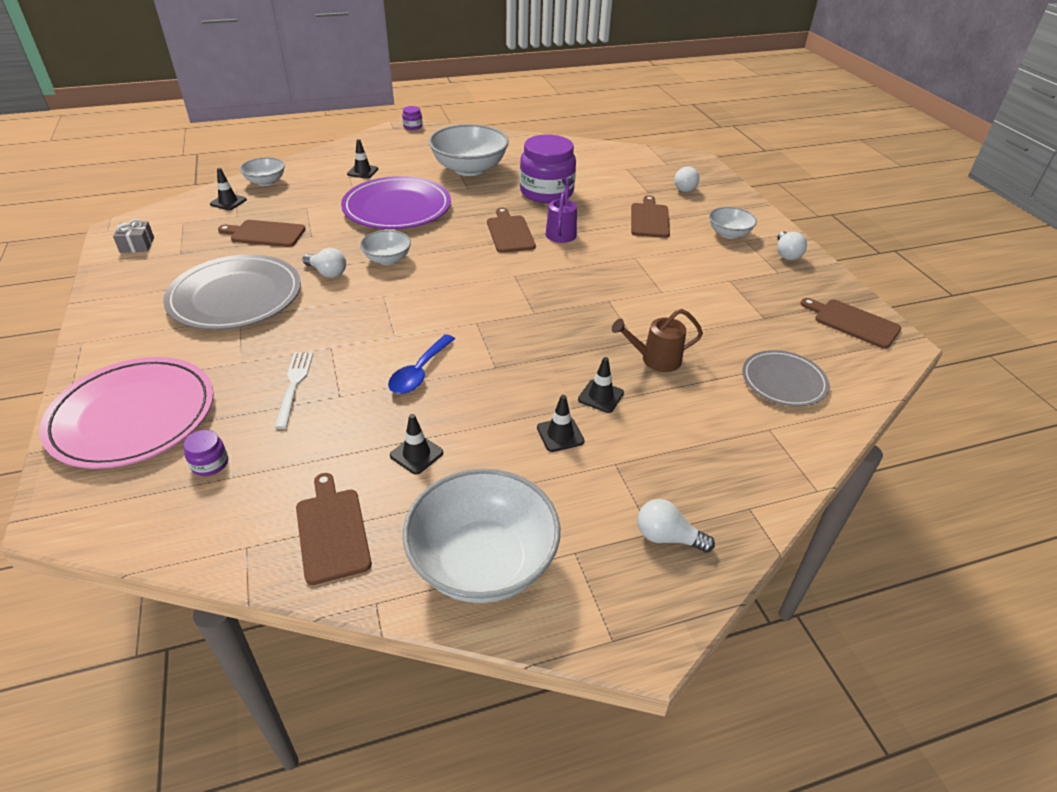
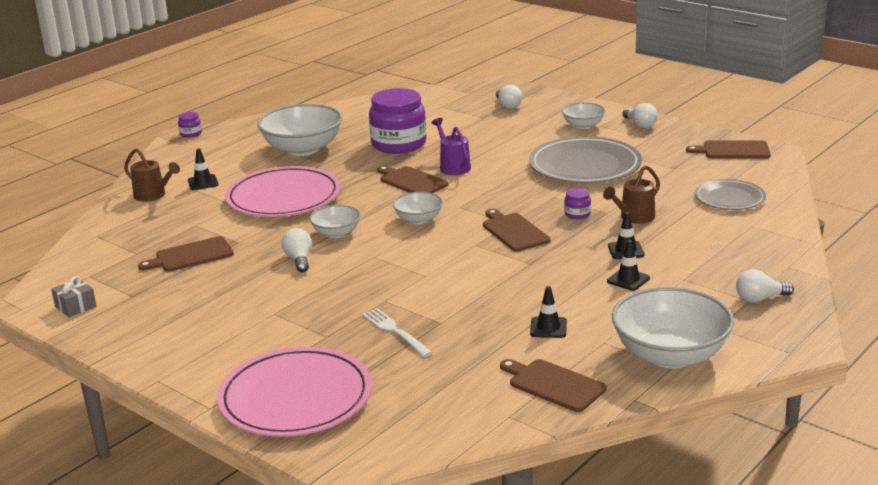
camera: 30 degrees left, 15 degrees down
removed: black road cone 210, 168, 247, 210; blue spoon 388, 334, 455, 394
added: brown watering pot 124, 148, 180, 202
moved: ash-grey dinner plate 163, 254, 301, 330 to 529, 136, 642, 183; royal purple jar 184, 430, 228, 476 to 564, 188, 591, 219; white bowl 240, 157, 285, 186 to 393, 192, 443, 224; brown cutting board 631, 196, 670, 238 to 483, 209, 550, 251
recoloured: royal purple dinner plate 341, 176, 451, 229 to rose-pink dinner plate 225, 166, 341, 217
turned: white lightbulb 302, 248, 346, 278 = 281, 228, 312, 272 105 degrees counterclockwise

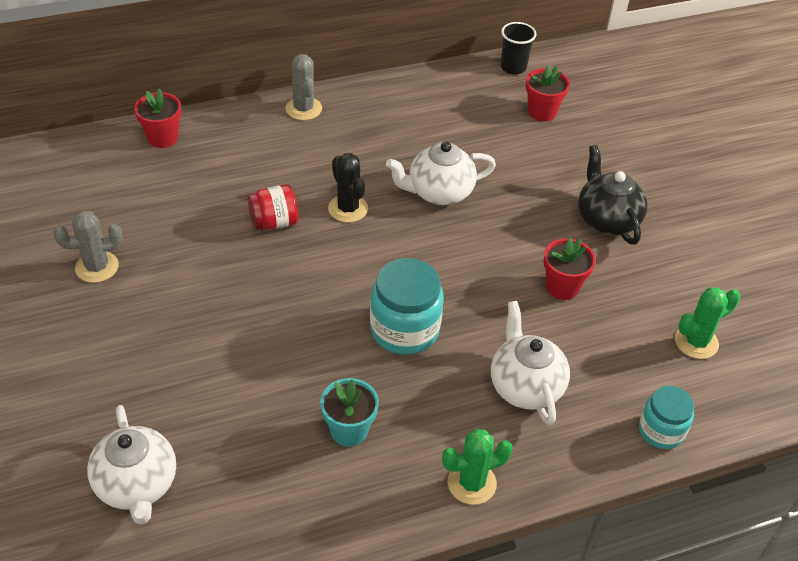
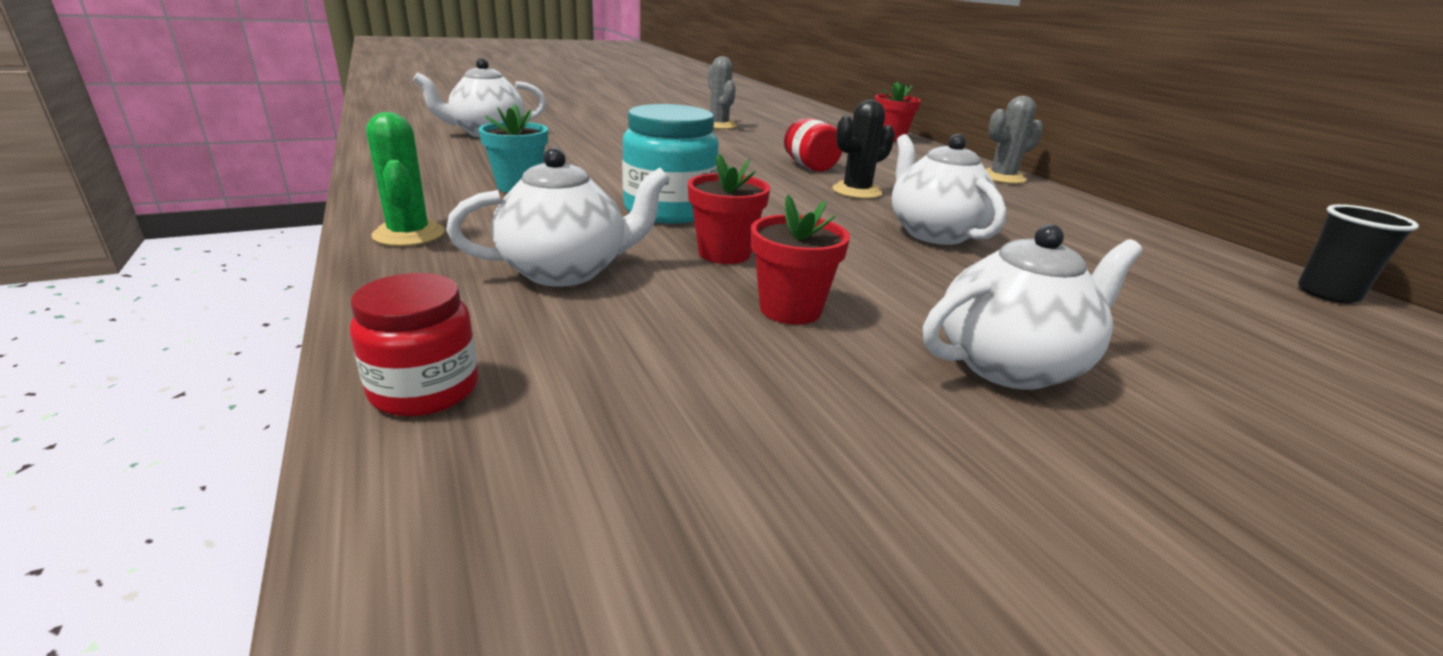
camera: 85 degrees right, 20 degrees down
removed: emerald prickly plant 675, 287, 740, 359
moved: scarlet potted plant 526, 64, 570, 122 to 688, 154, 770, 264
recoloured: black teapot 578, 145, 648, 245 to white teapot 923, 224, 1143, 390; teal jar 639, 386, 694, 449 to scarlet jar 350, 273, 479, 417

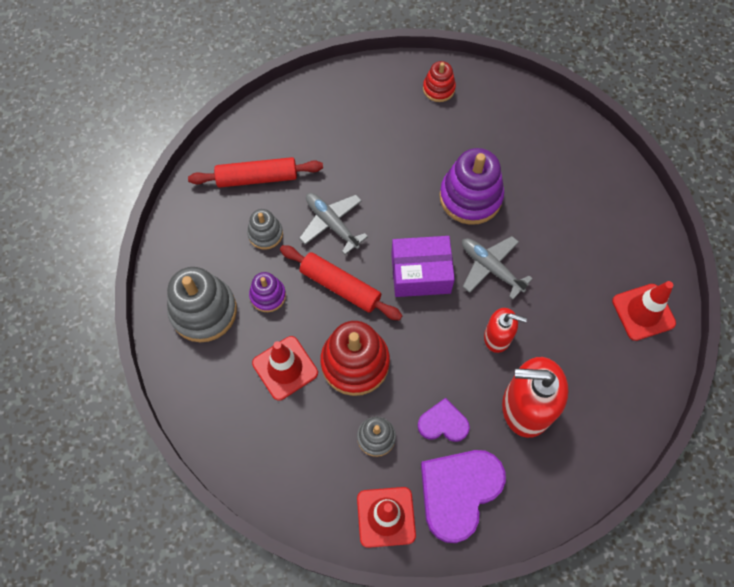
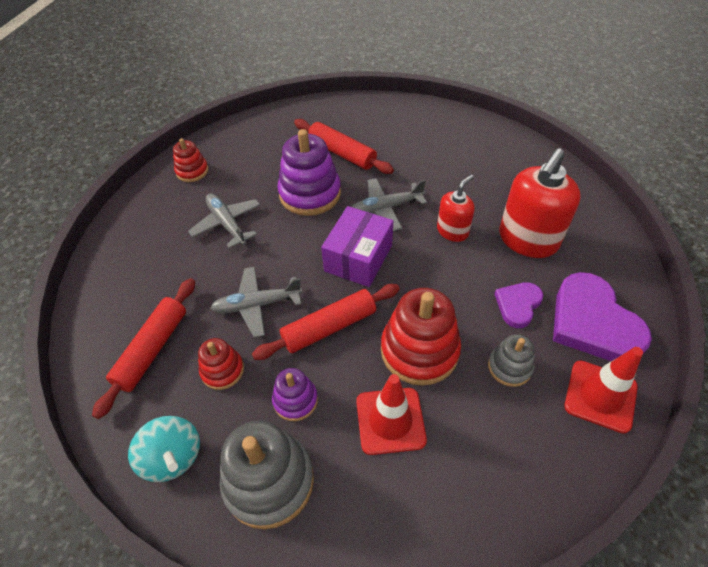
camera: 60 degrees left, 15 degrees down
removed: scarlet road cone 612, 281, 676, 341
added: teal spinning top 128, 416, 200, 482; ash-grey plane 188, 193, 260, 248; scarlet pastry roller 294, 119, 394, 174
recoloured: ash-grey stacking toy 247, 209, 283, 250 to scarlet stacking toy 198, 338, 244, 390

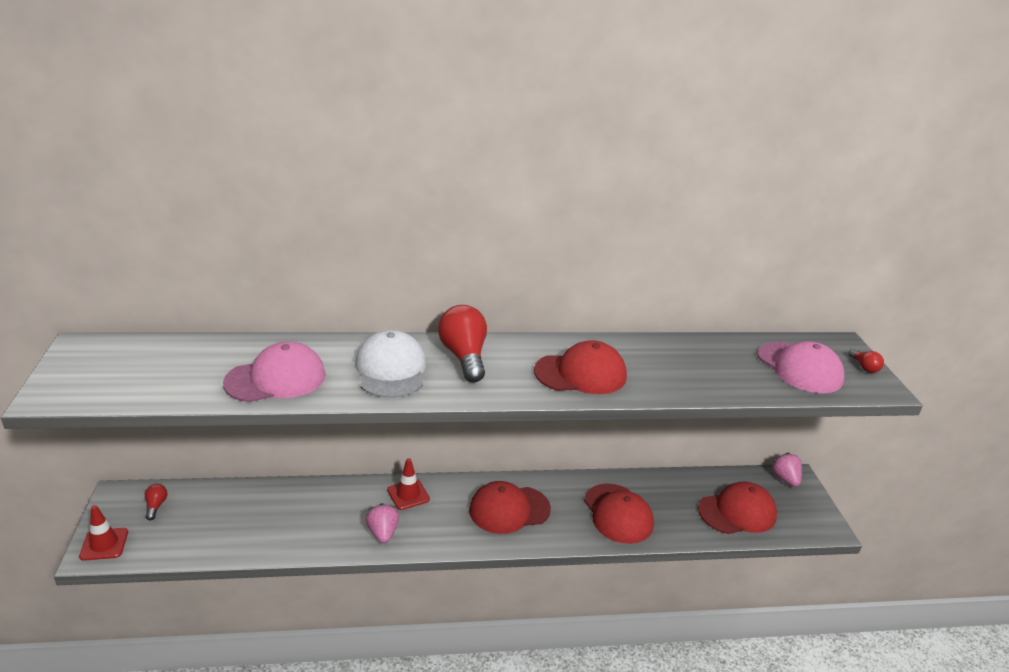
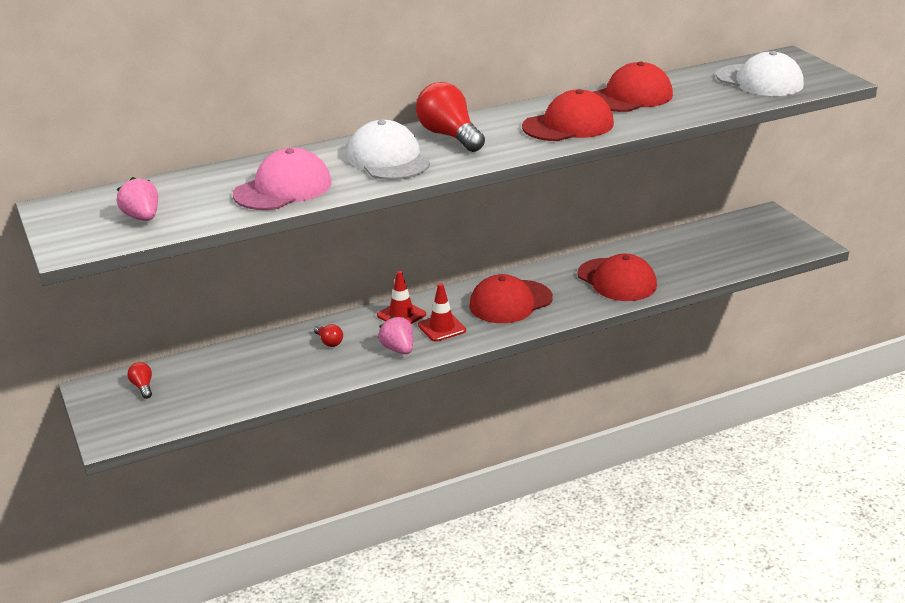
camera: 15 degrees left, 0 degrees up
moved: scarlet road cone 79, 505, 128, 561 to 418, 283, 466, 342; scarlet cap 698, 481, 777, 534 to 594, 62, 673, 112; rose-pink berry 771, 453, 802, 487 to 117, 177, 158, 221; scarlet lightbulb 848, 349, 884, 373 to 314, 324, 343, 347
recoloured: rose-pink cap 757, 341, 844, 393 to white cap 716, 51, 804, 96

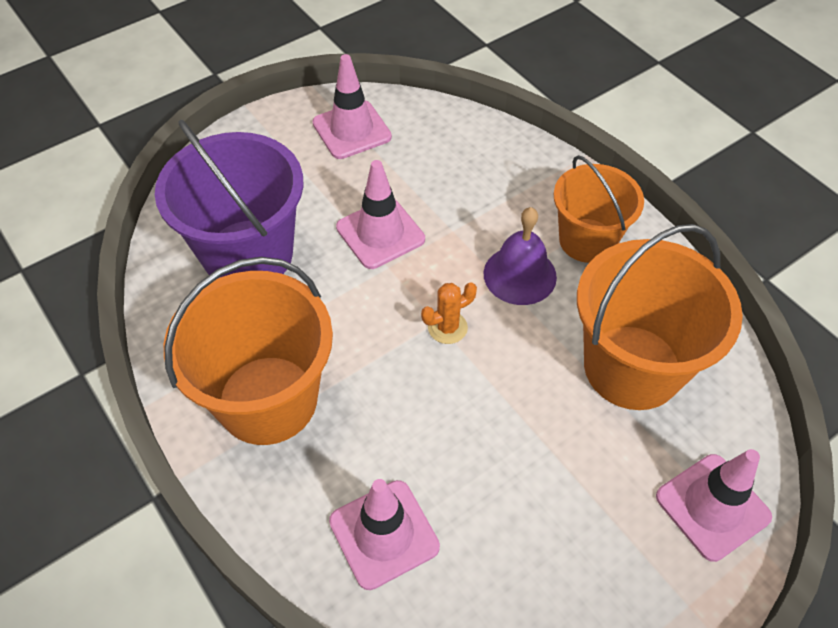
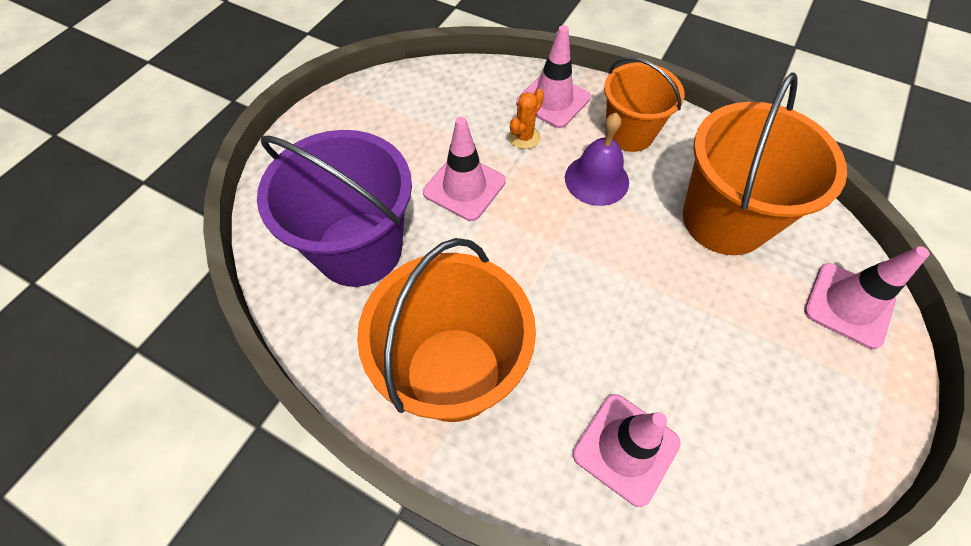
camera: 25 degrees left, 5 degrees up
moved: rose-pink road cone 312, 54, 392, 159 to 516, 25, 591, 128; bright orange prickly plant 421, 282, 477, 344 to 509, 89, 544, 149

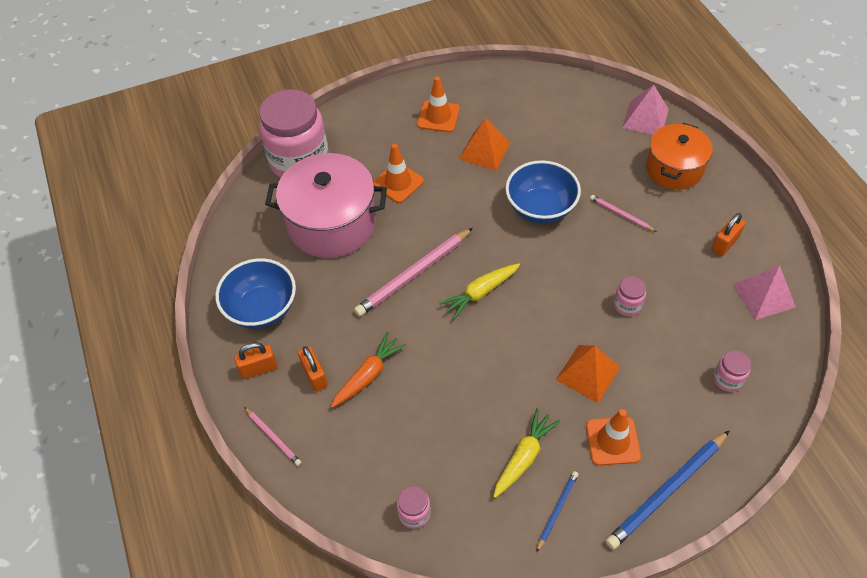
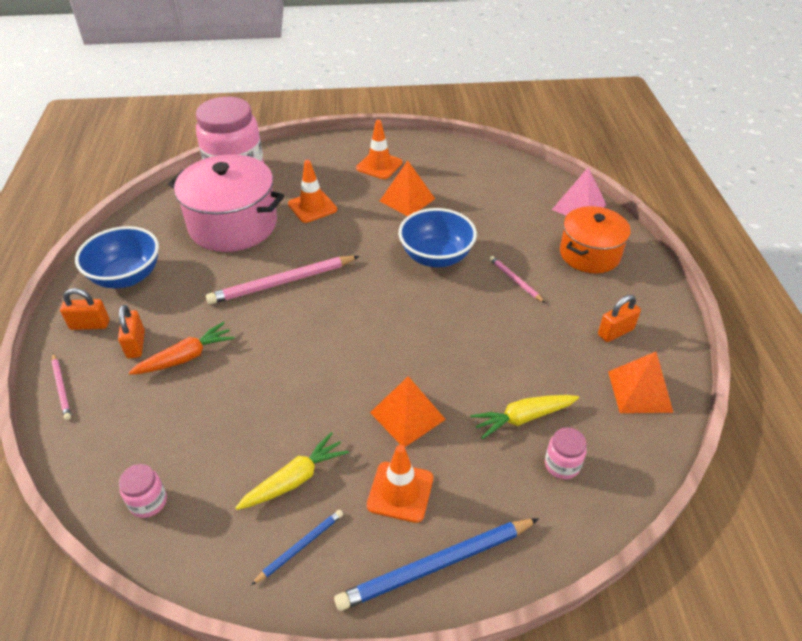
camera: 15 degrees right, 10 degrees down
removed: rose-pink jar 614, 276, 646, 316
moved: yellow root vegetable 439, 263, 520, 320 to 470, 395, 579, 439
recoloured: rose-pink pyramid shape 732, 265, 796, 320 to bright orange pyramid shape 608, 352, 673, 413

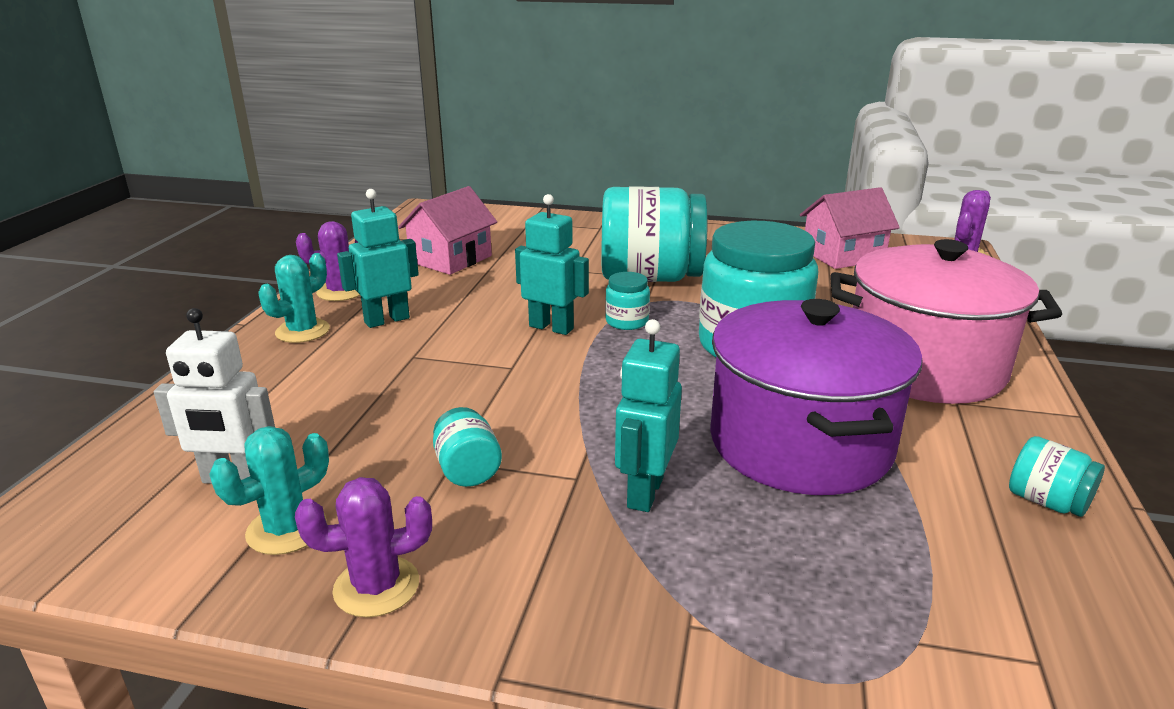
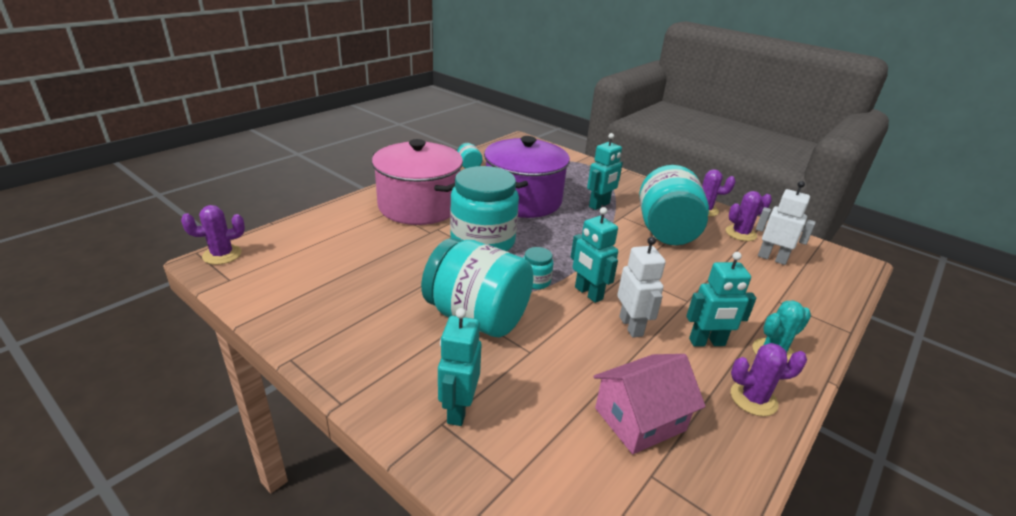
camera: 155 degrees left, 5 degrees up
removed: rose-pink house 800, 187, 900, 269
added: teal robot figure 438, 308, 482, 426; white robot figure 617, 237, 666, 338
recoloured: teal prickly plant 209, 426, 329, 555 to royal purple prickly plant 726, 191, 772, 241
resized: teal jar 433, 407, 502, 487 = 639, 165, 709, 245 x2.34

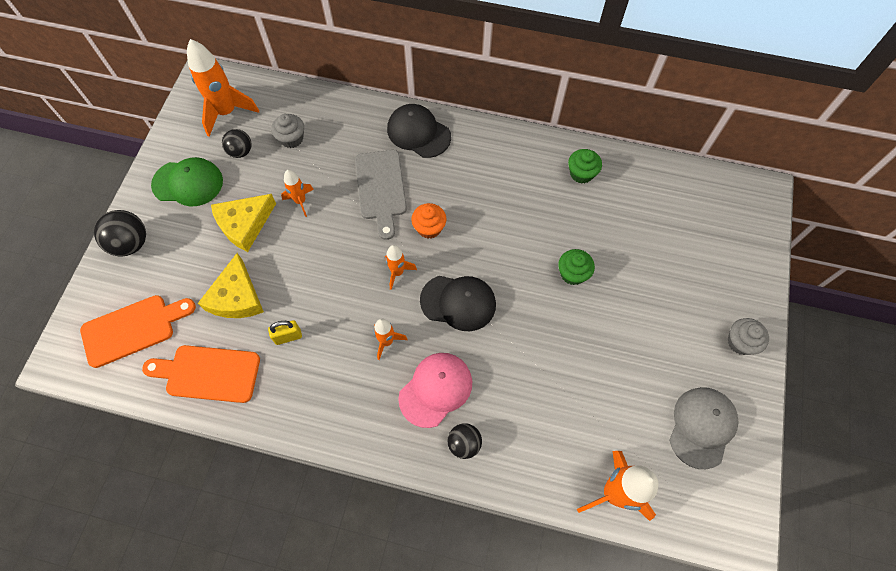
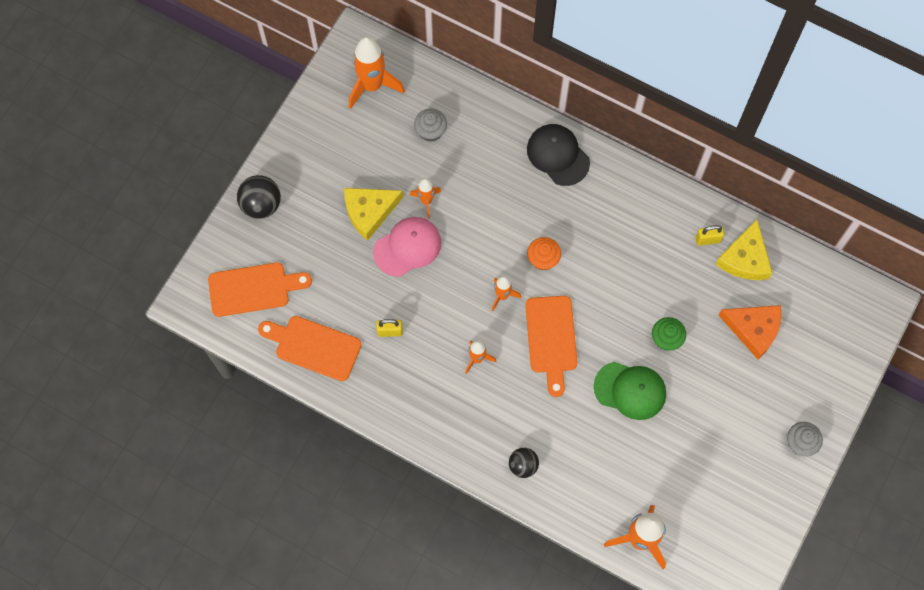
camera: 15 degrees right, 5 degrees up
removed: black ball 222, 129, 251, 158; ash-grey cutting board 355, 150, 407, 240; ash-grey cap 669, 387, 738, 469
added: bright orange cheese 718, 305, 781, 359
moved: emerald cap 151, 157, 223, 206 to 594, 362, 666, 420; yellow cheese 198, 253, 264, 318 to 715, 219, 772, 280; rose-pink cap 398, 353, 472, 428 to 373, 217, 441, 277
replaced: black cap 420, 276, 496, 331 to bright orange cutting board 525, 296, 577, 397; emerald cupcake 568, 149, 602, 184 to yellow small lock 696, 225, 724, 246

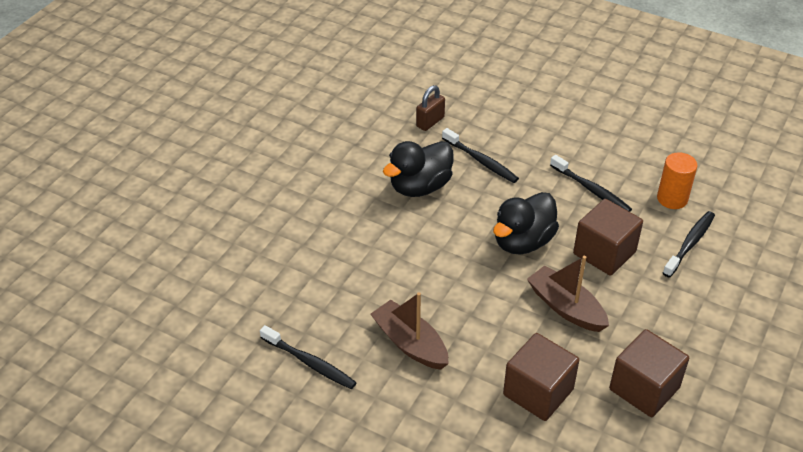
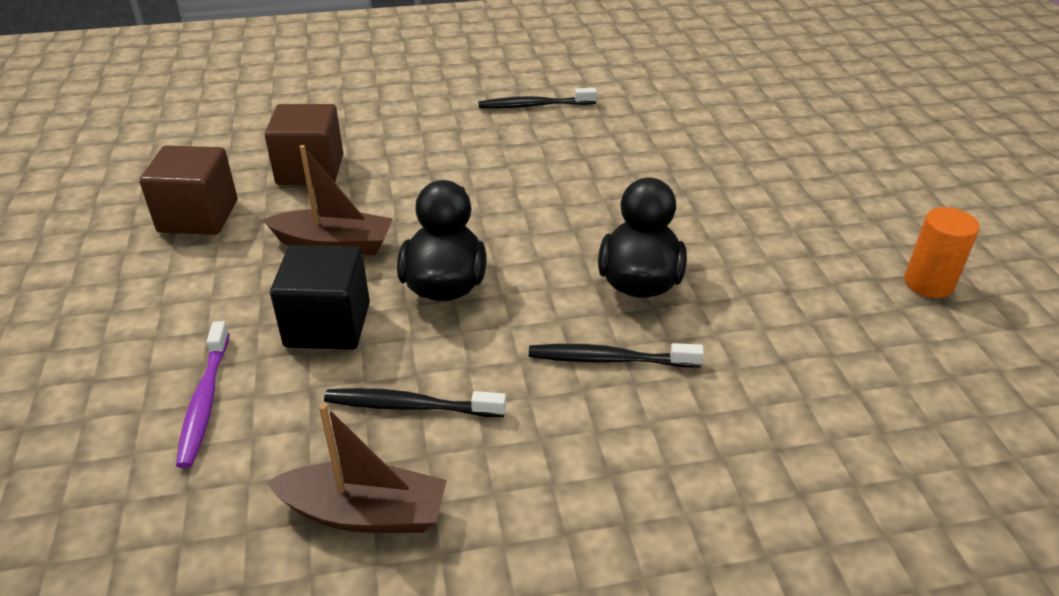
camera: 140 degrees right, 5 degrees down
removed: brown small lock 416, 85, 445, 131
moved: brown boat 371, 292, 449, 370 to 266, 403, 447, 533; bright orange solid cylinder 657, 152, 697, 209 to 904, 207, 980, 298
recoloured: brown block 573, 199, 643, 276 to black block 270, 245, 370, 350; black toothbrush 663, 211, 715, 278 to royal purple toothbrush 176, 321, 230, 468

